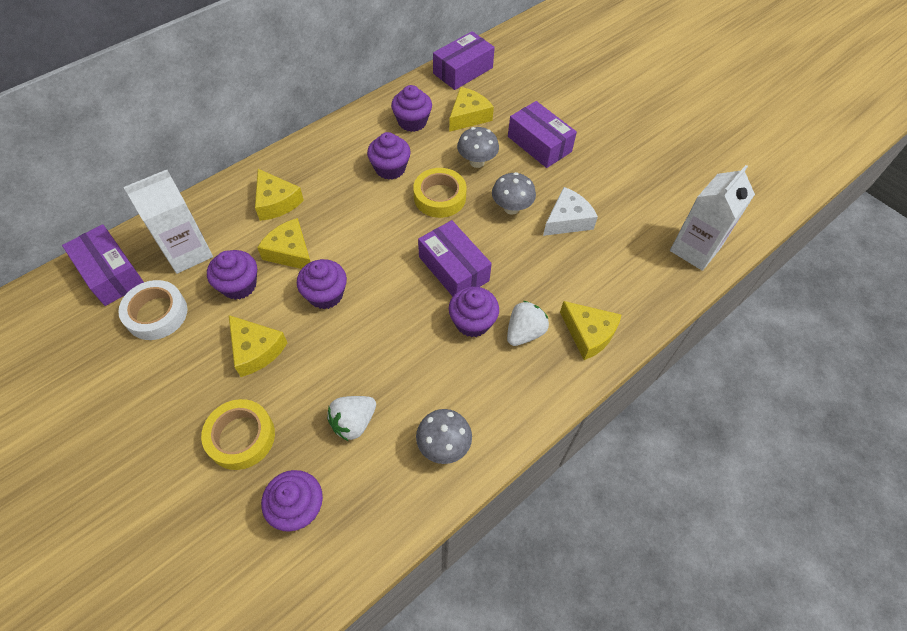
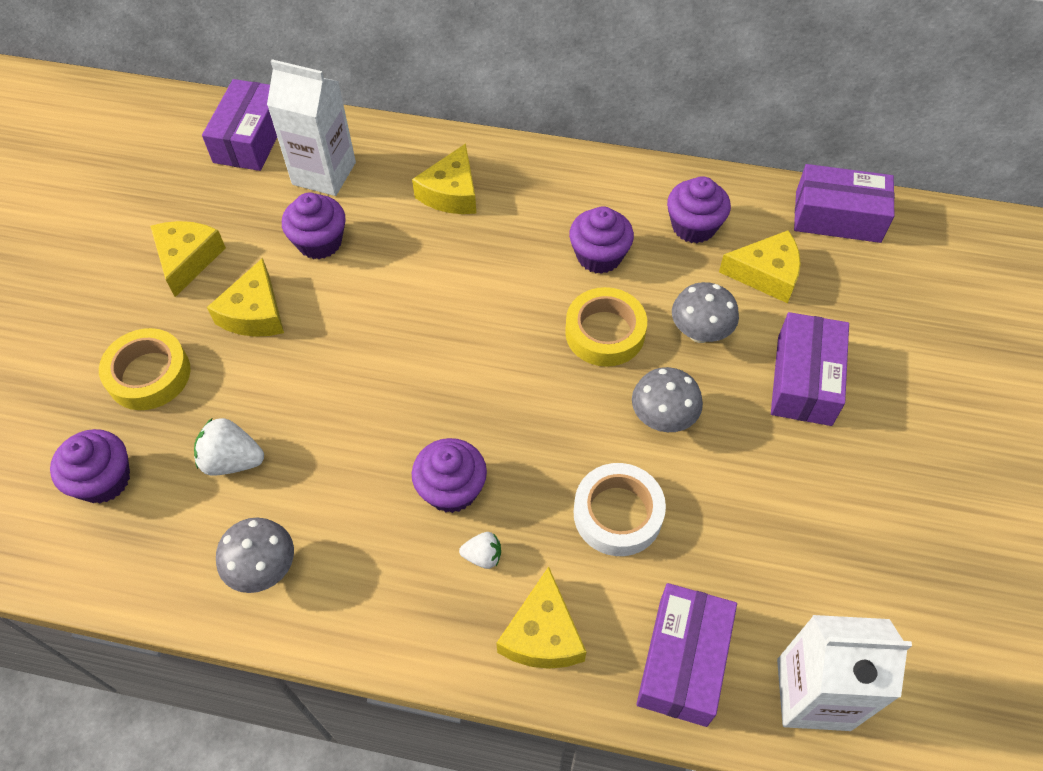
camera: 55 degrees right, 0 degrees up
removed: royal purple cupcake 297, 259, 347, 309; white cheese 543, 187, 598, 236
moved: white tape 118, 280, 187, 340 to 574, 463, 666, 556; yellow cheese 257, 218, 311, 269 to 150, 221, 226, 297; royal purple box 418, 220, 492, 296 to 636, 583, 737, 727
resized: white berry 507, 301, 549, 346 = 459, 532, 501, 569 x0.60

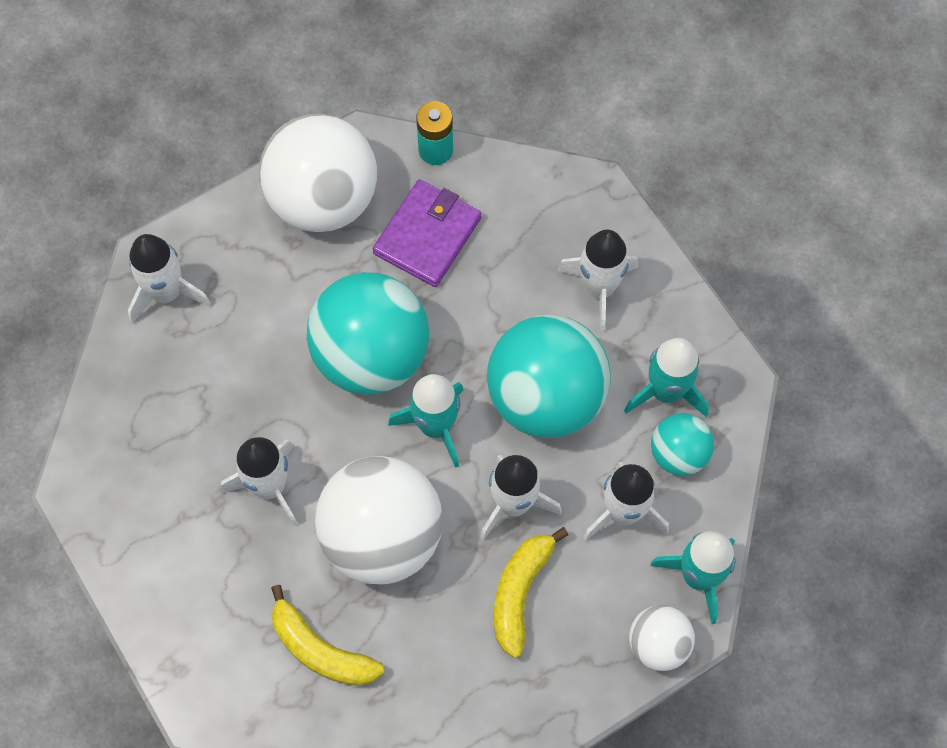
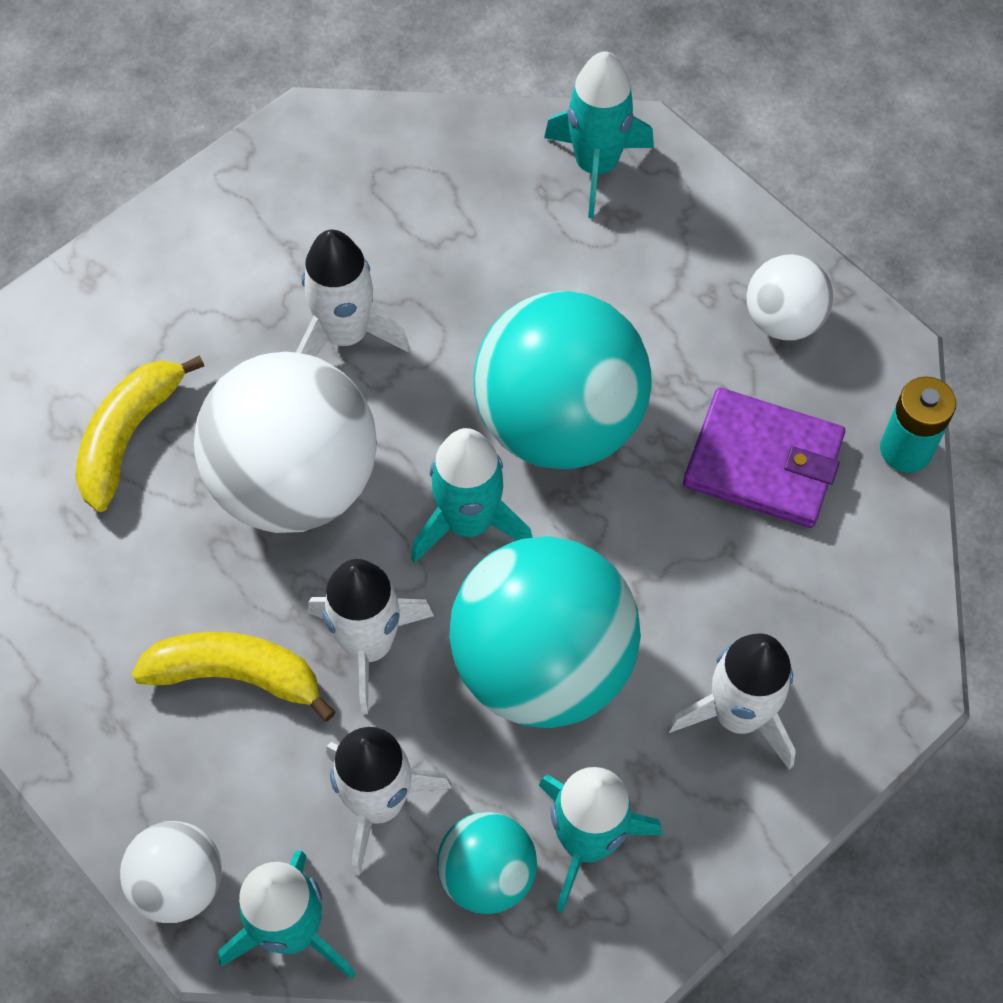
camera: 80 degrees right, 5 degrees down
recoloured: white spaceship 128, 234, 211, 324 to teal spaceship 544, 51, 654, 218
resized: white ball 259, 113, 377, 232 = 747, 254, 833, 341 x0.51

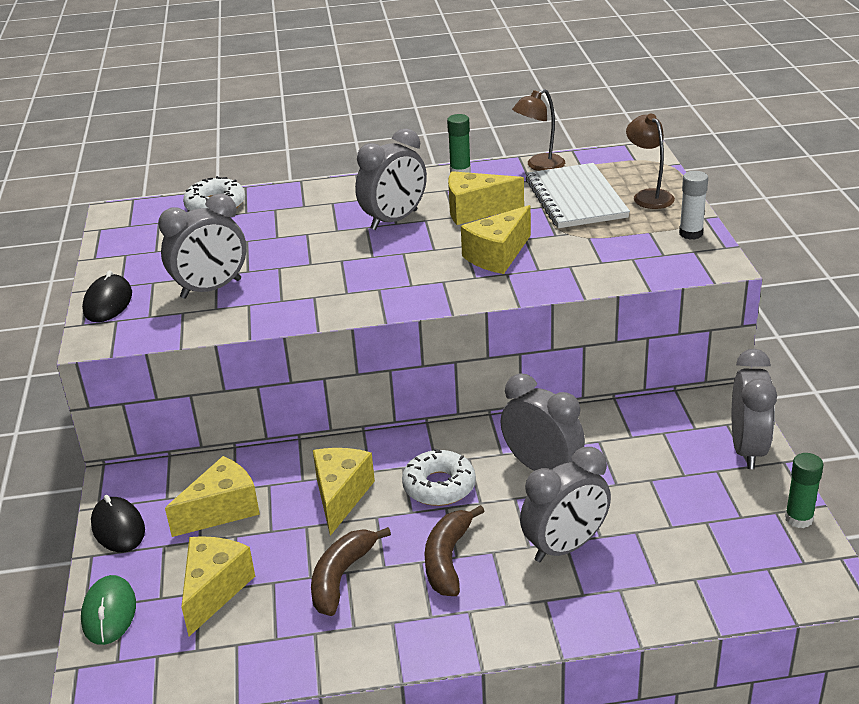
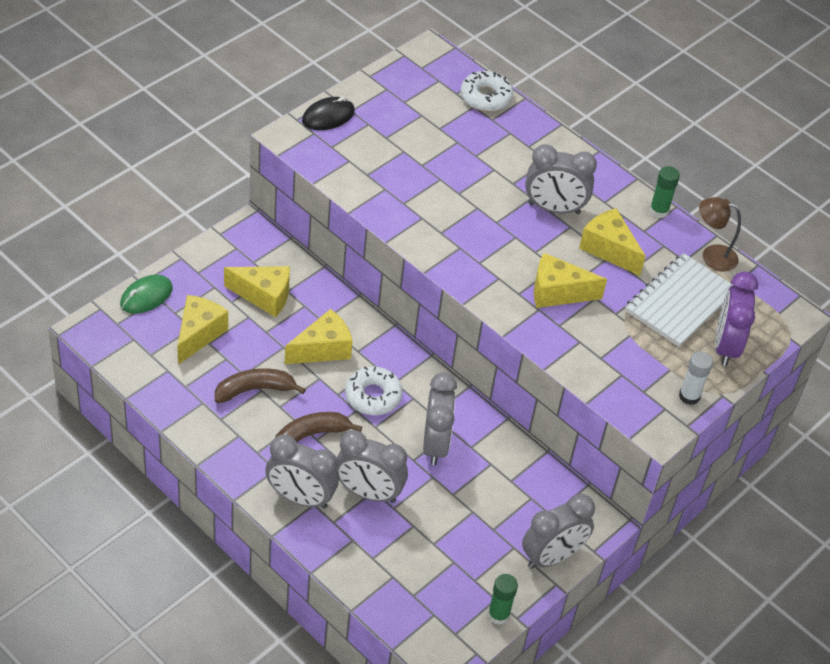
camera: 45 degrees right, 15 degrees up
removed: black mouse 91, 495, 145, 552
moved: ash-grey bedside clock 158, 193, 246, 299 to 265, 434, 339, 509
replaced: brown desk lamp 626, 114, 675, 209 to royal purple bedside clock 715, 271, 758, 366
turned: yellow cheese 181, 536, 255, 636 = 177, 295, 228, 365 45 degrees counterclockwise

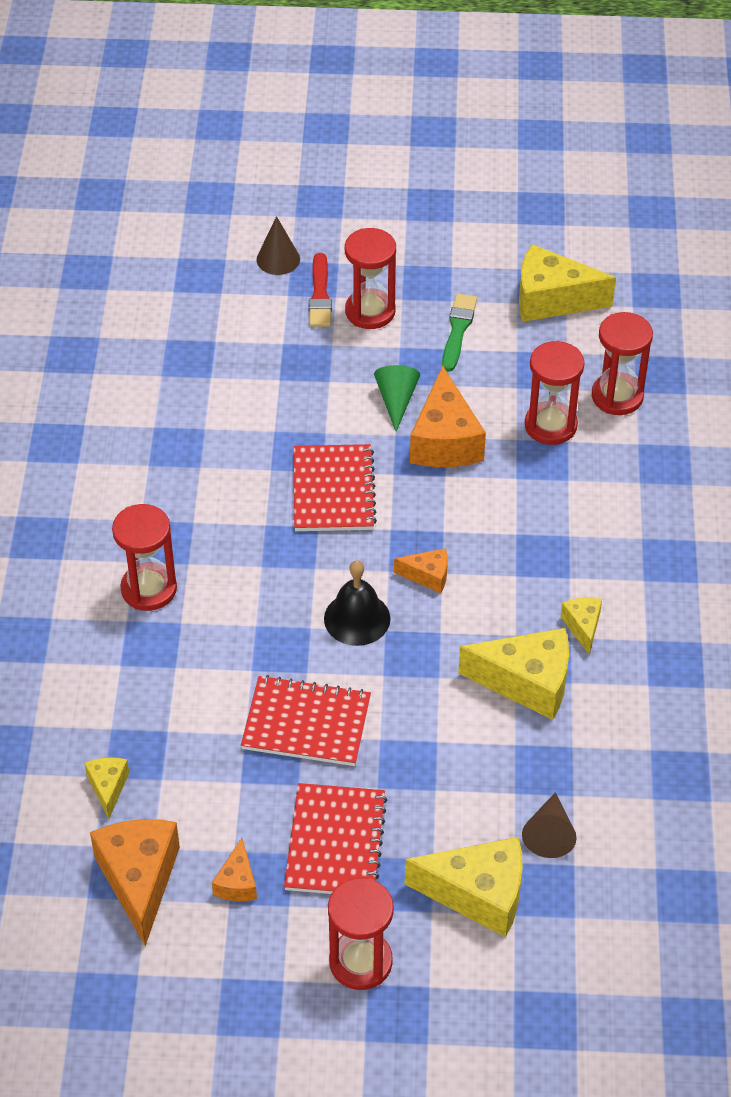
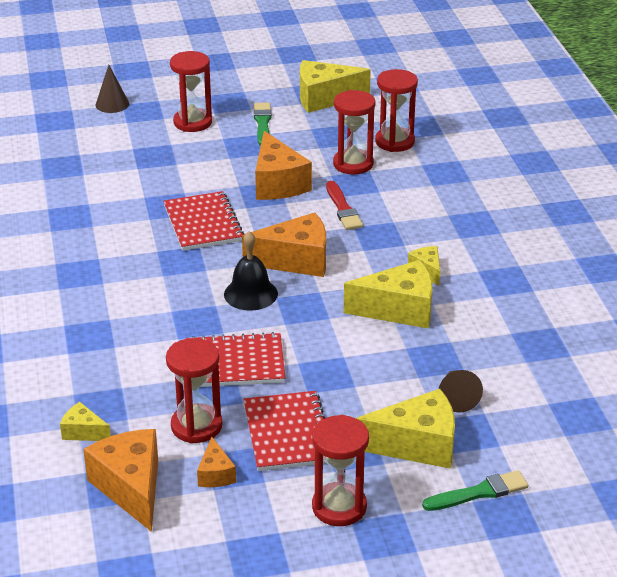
camera: 15 degrees left, 15 degrees down
removed: emerald solid cone 374, 365, 420, 432
added: emerald paintbrush 422, 470, 529, 511
moved: scarlet sand timer 112, 504, 177, 611 to 166, 338, 222, 443; scarlet paintbrush 309, 253, 332, 327 to 326, 181, 363, 230
turned: yellow cheese 84, 757, 129, 819 = 60, 402, 111, 441 45 degrees counterclockwise
resized: bright orange cheese 394, 548, 448, 593 = 242, 212, 326, 277 x1.95

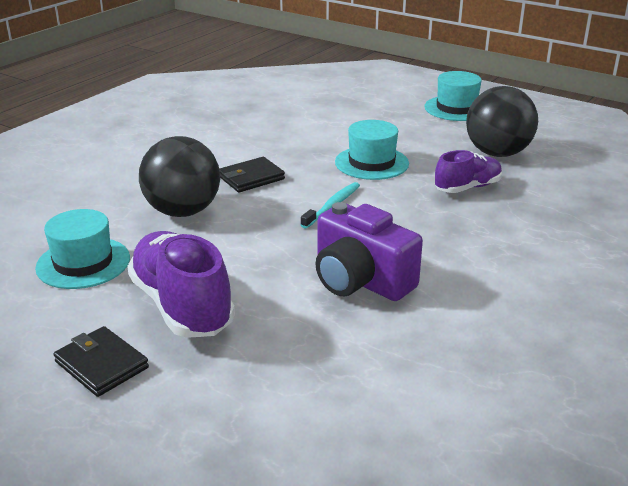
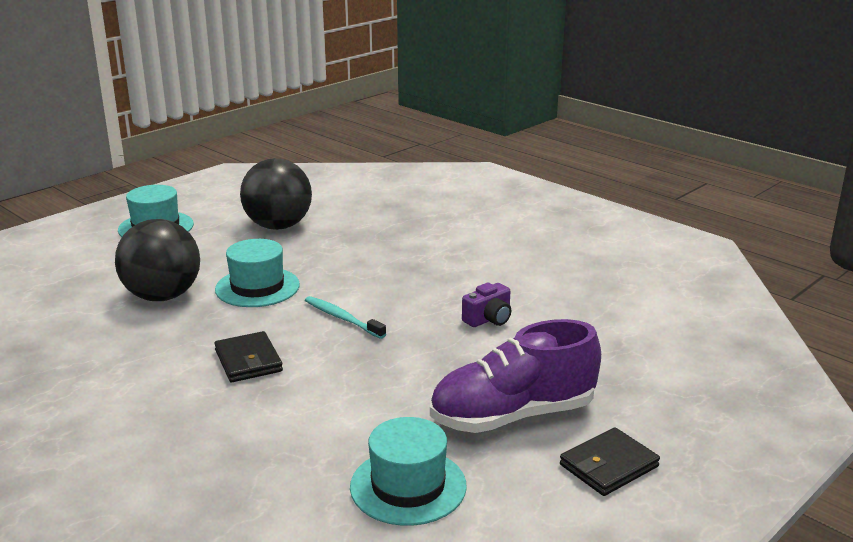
camera: 80 degrees left, 5 degrees down
removed: royal purple lace-up shoe 435, 150, 502, 193
moved: black ball 139, 136, 220, 217 to 115, 219, 200, 301
resized: royal purple compact camera 315, 202, 423, 301 = 462, 283, 511, 327 x0.51

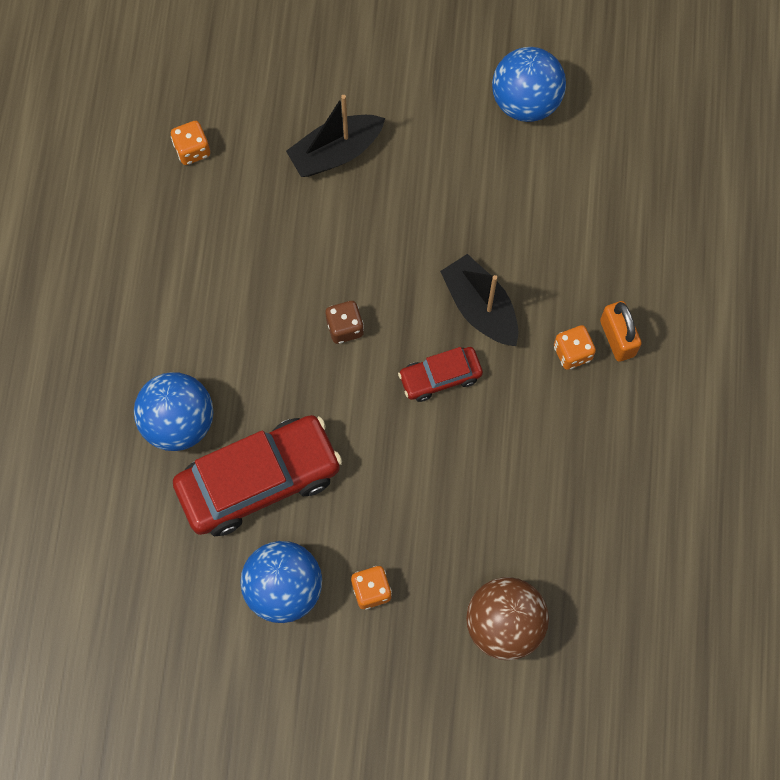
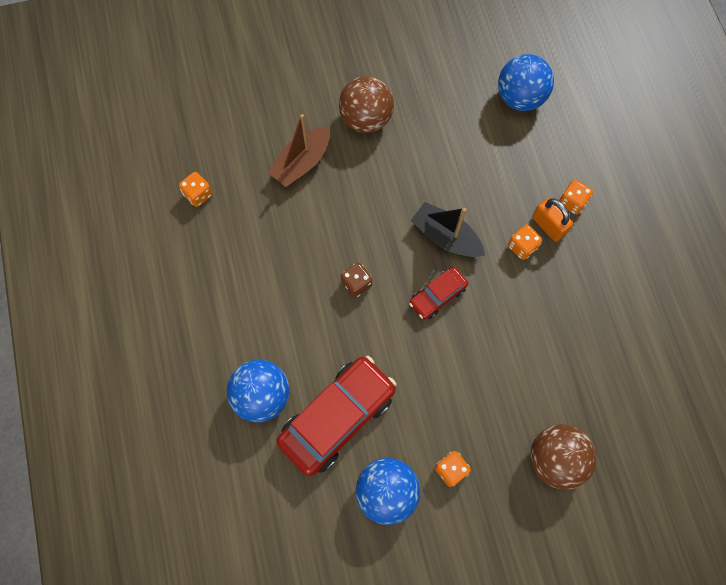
camera: 20 degrees left, 0 degrees up
added: brown ball 339, 76, 394, 133; bright orange game die 559, 180, 593, 215
moved: blue ball 492, 47, 566, 122 to 498, 54, 554, 111
recoloured: black boat 286, 95, 385, 177 to brown boat 268, 114, 330, 187

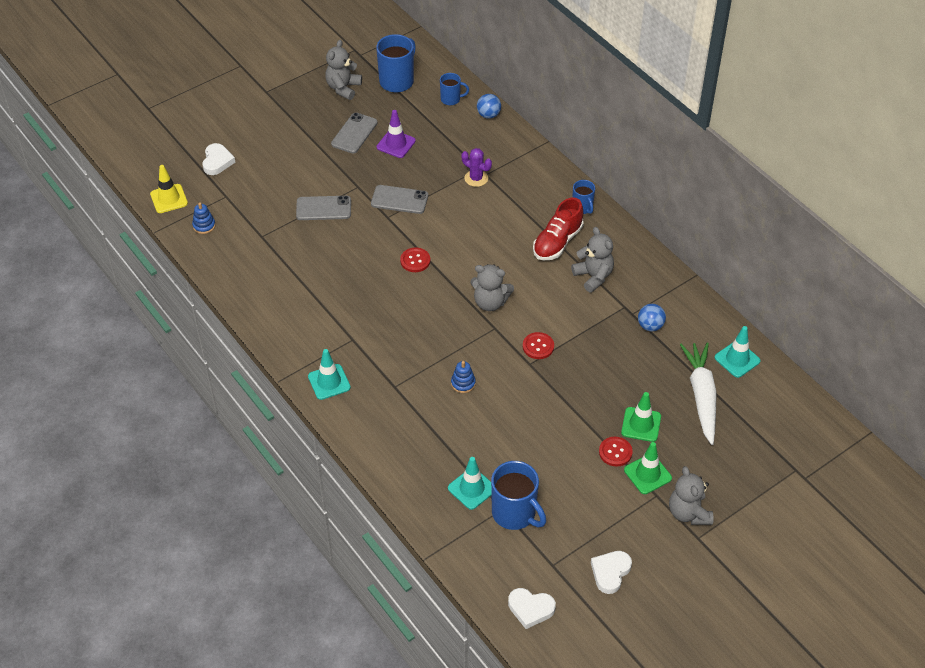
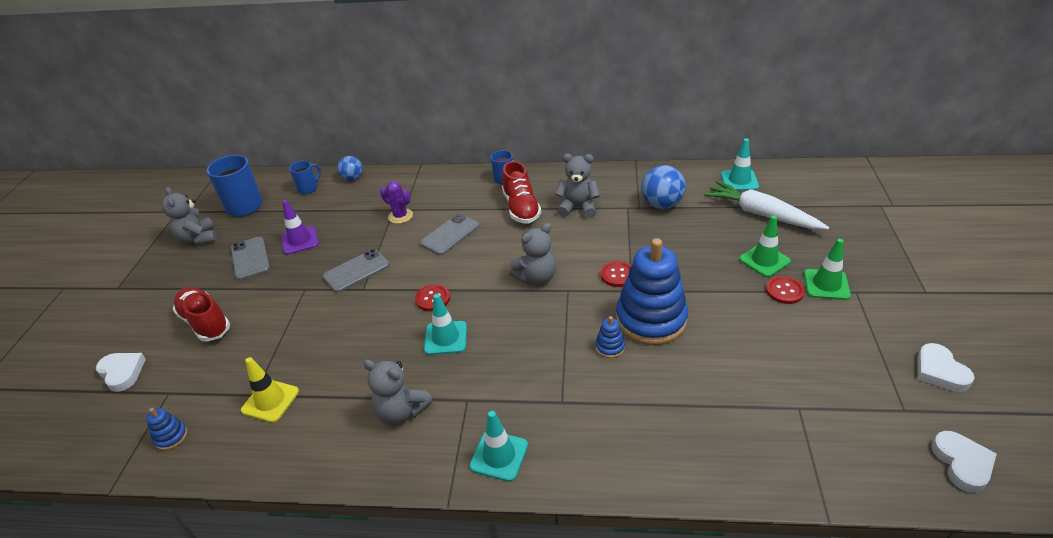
camera: 45 degrees left, 10 degrees down
removed: blue tea mug 491, 461, 546, 530
added: scarlet lace-up shoe 173, 287, 230, 342; blue stacking toy 616, 238, 688, 345
moved: yellow road cone 150, 165, 188, 213 to 241, 357, 299, 423; ash-grey phone 296, 196, 351, 220 to 420, 214, 479, 255; teal road cone 448, 457, 492, 510 to 424, 294, 467, 355; ash-grey stuffed bear 669, 466, 714, 525 to 363, 359, 433, 424
turned: royal purple prickly plant 462, 148, 492, 187 = 380, 181, 413, 224 45 degrees clockwise; white heart 508, 588, 556, 629 = 931, 431, 997, 493 60 degrees counterclockwise
resized: blue ball 638, 304, 666, 331 = 641, 165, 686, 209 x1.57

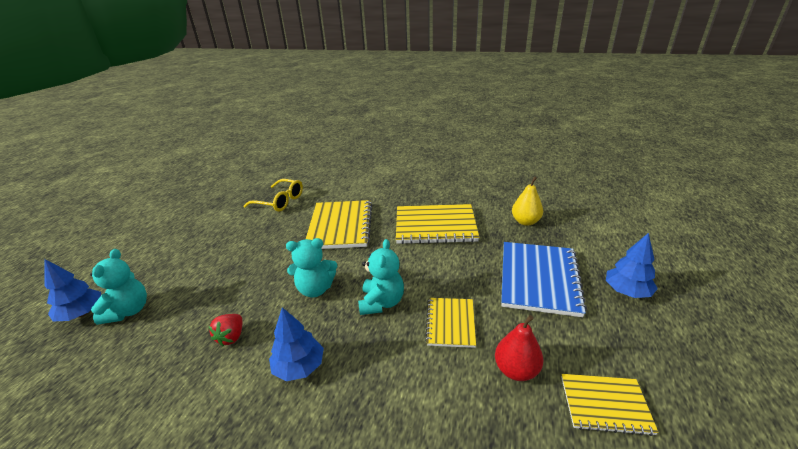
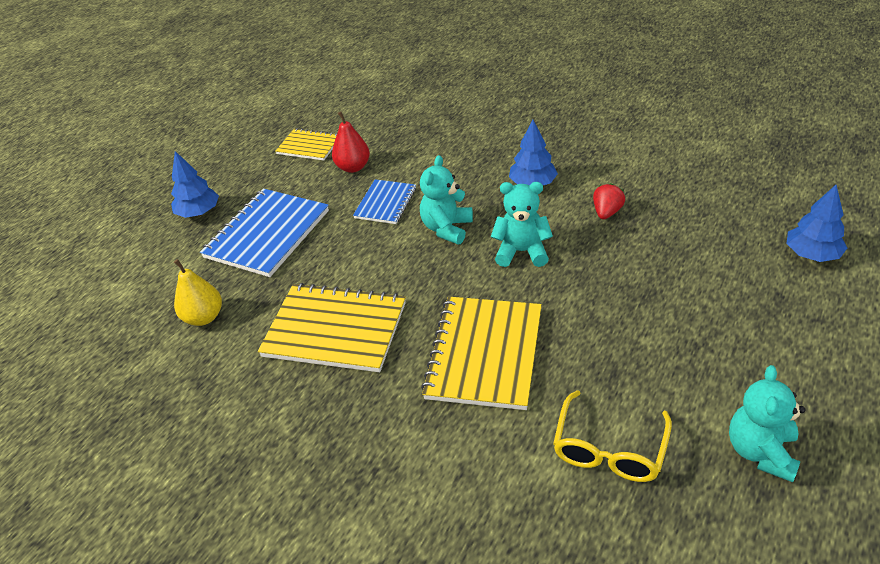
camera: 165 degrees left, 10 degrees up
moved: teal stuffed bear 90, 249, 147, 325 to 729, 365, 806, 482
recoloured: yellow exercise book 425, 298, 476, 348 to blue exercise book 353, 179, 416, 224
turned: yellow glasses 244, 179, 303, 212 = 553, 390, 672, 482 105 degrees counterclockwise

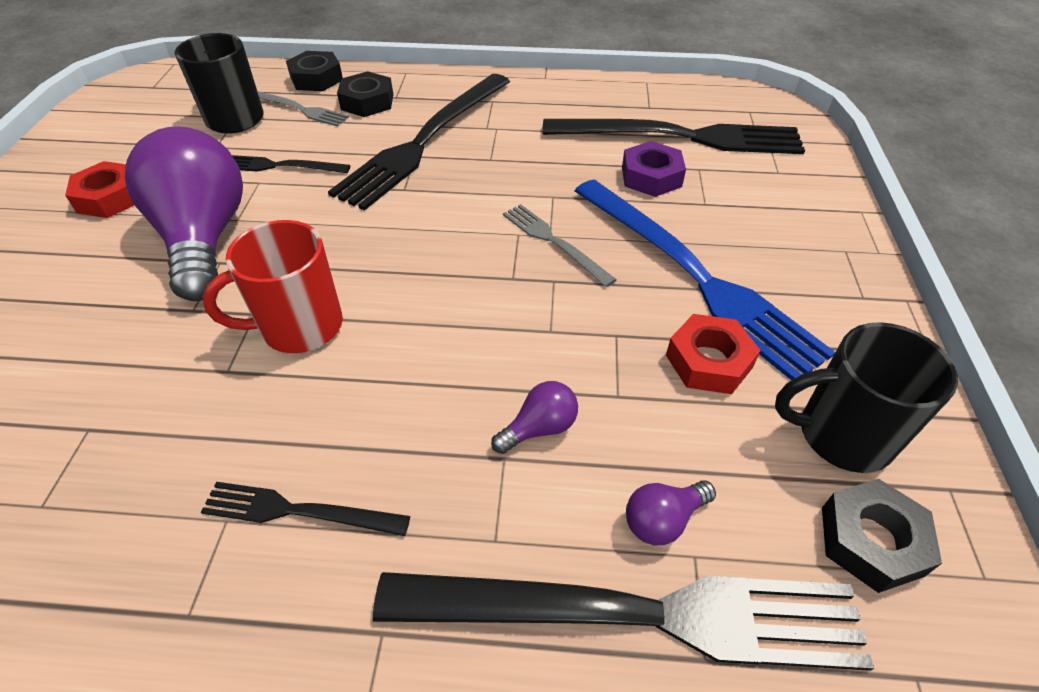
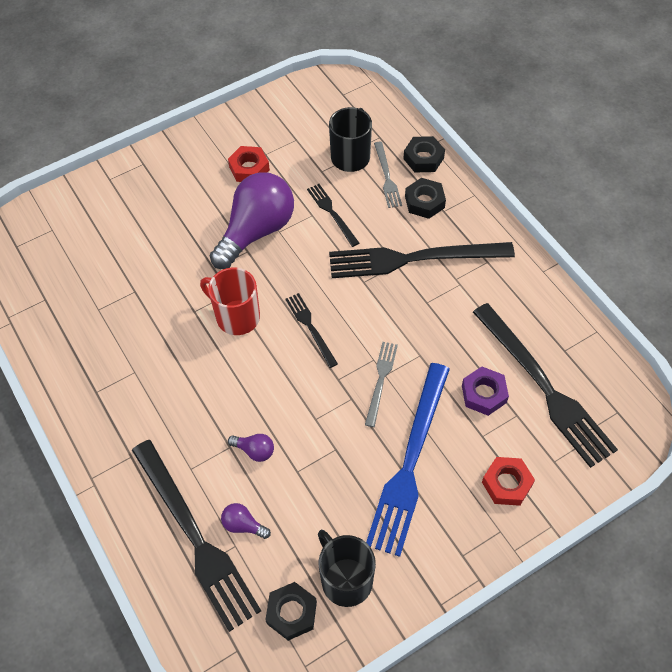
camera: 55 degrees right, 10 degrees up
moved: black fork 201, 482, 410, 536 to 285, 293, 338, 368; scarlet hexagon nut 666, 314, 761, 394 to 482, 457, 535, 506

